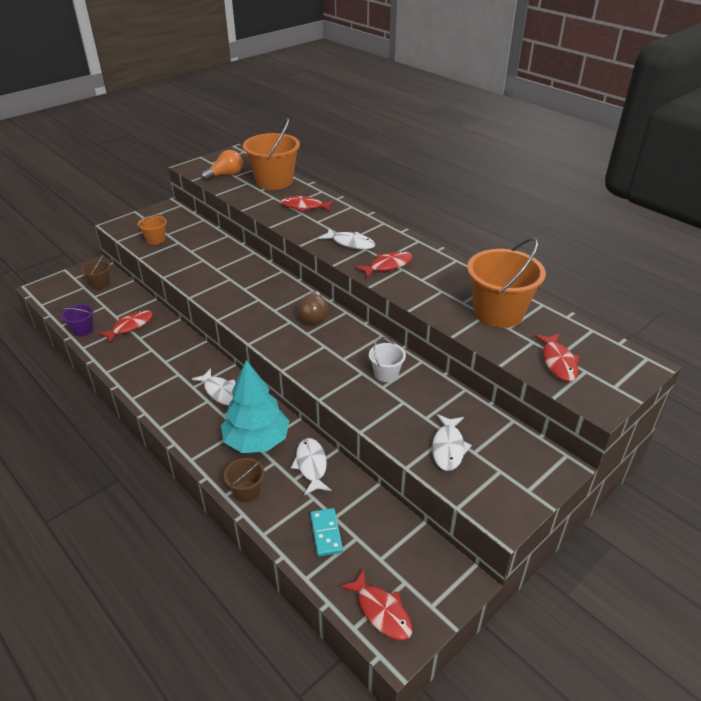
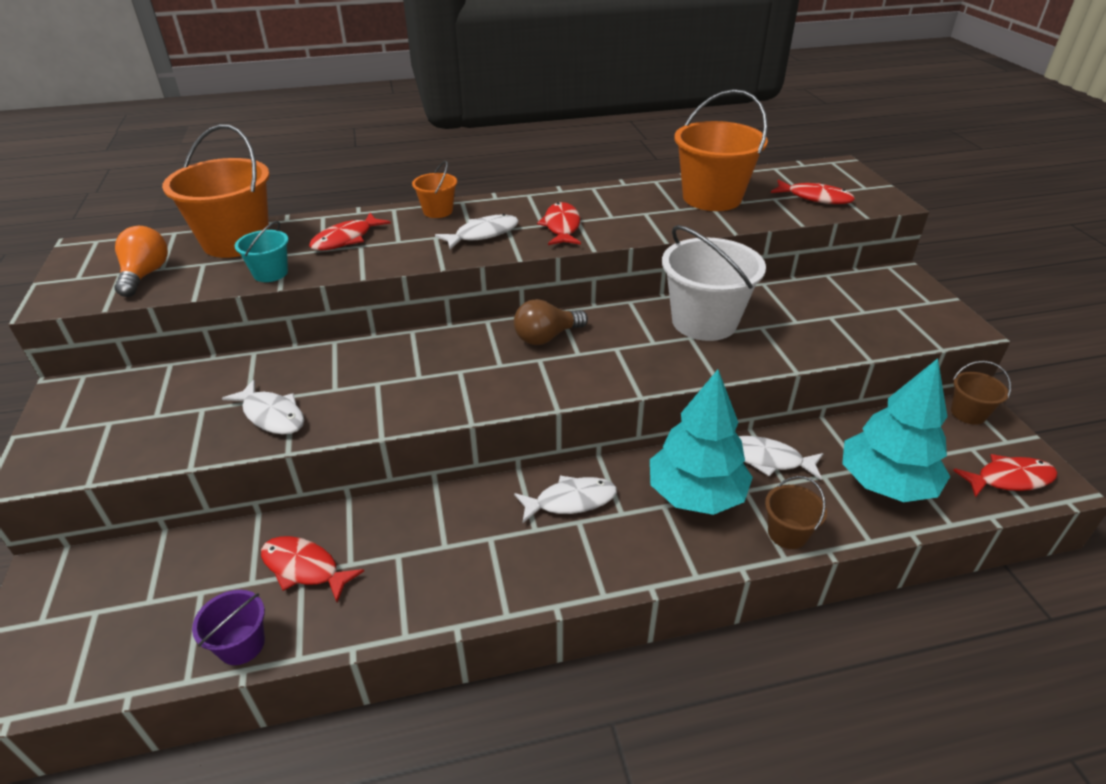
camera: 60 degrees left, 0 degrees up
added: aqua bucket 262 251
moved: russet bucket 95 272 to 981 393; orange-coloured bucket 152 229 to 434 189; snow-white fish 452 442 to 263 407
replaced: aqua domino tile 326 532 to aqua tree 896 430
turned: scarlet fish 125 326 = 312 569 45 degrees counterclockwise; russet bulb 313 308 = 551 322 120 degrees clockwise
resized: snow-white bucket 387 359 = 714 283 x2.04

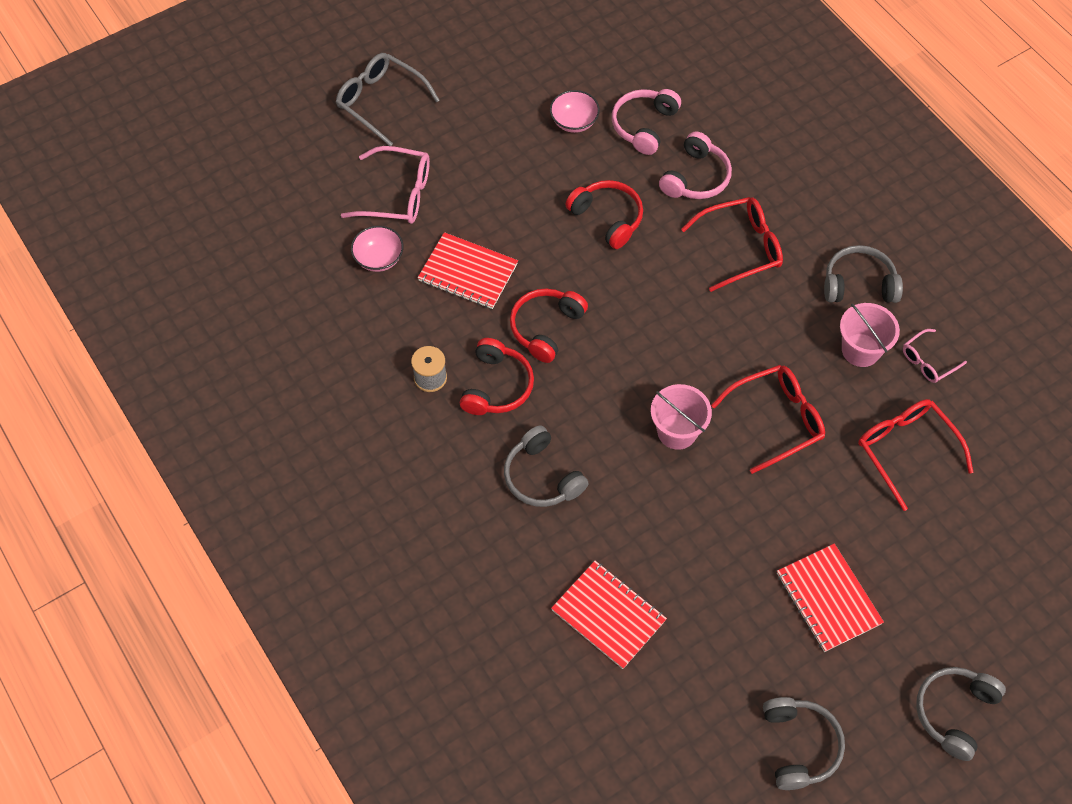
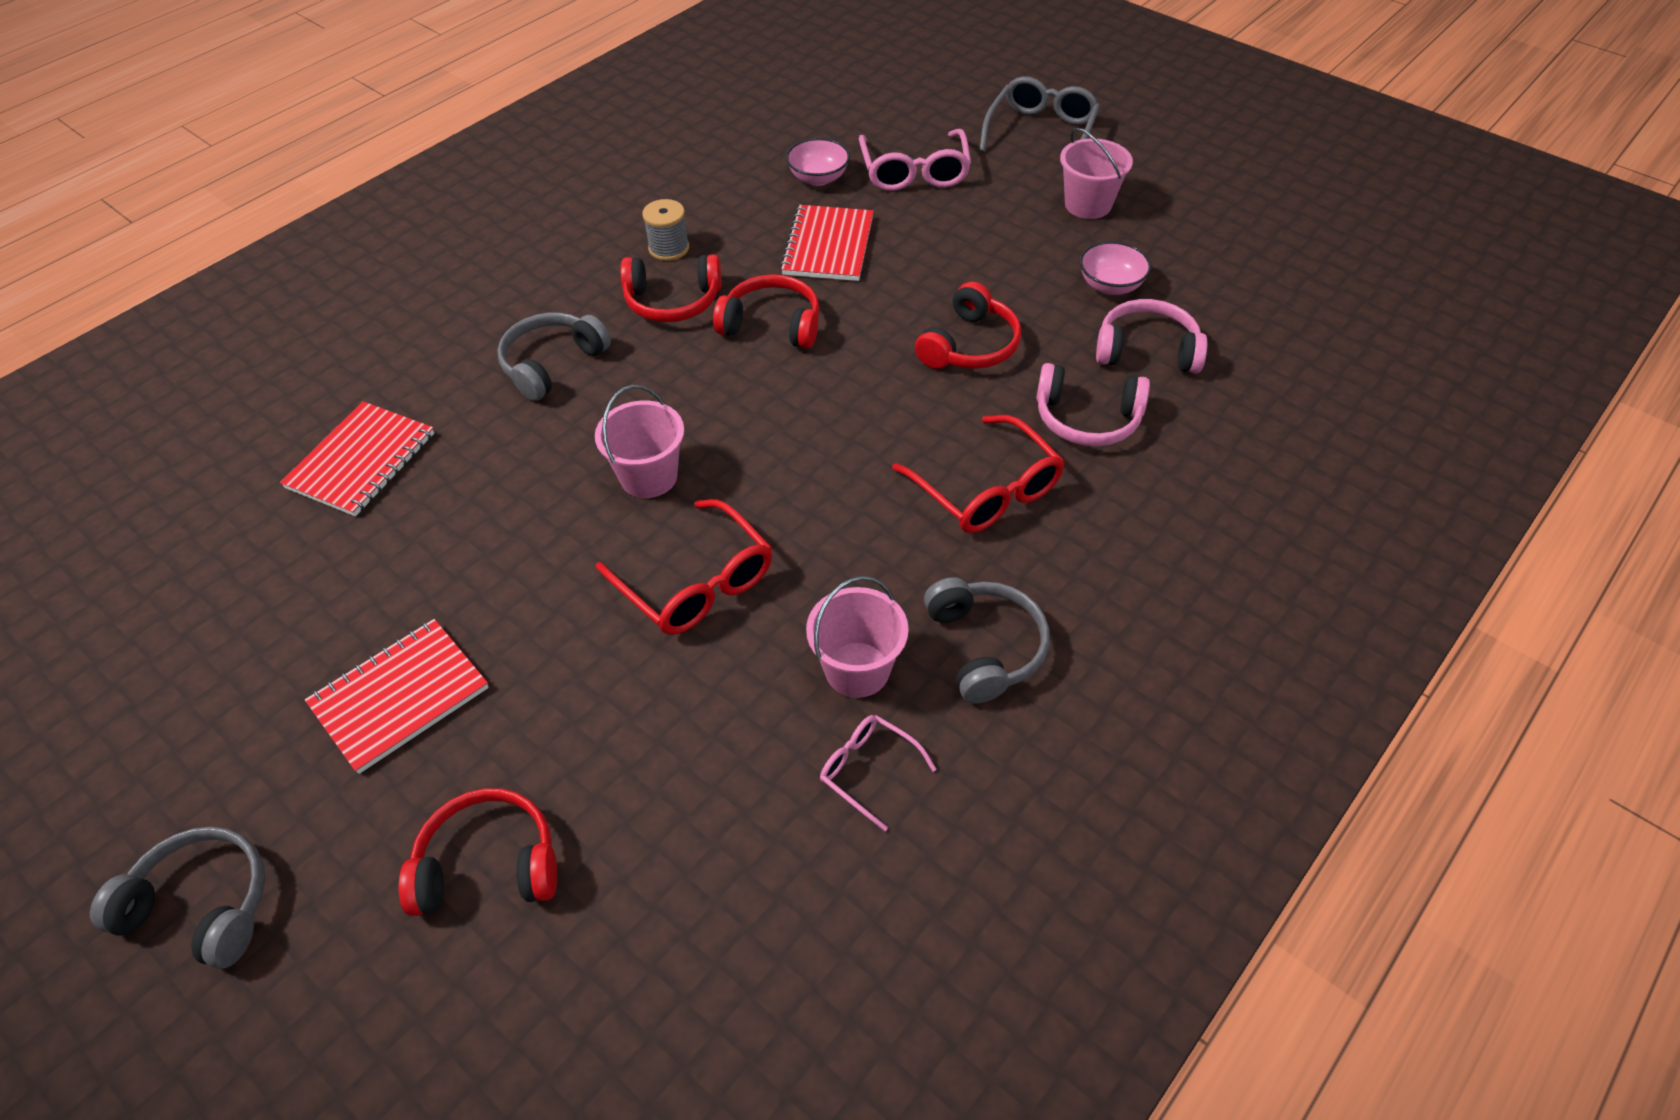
camera: 75 degrees right, 10 degrees down
removed: grey headphones 804 743; scarlet spectacles 916 455
added: scarlet headphones 478 852; rosy bucket 1096 173

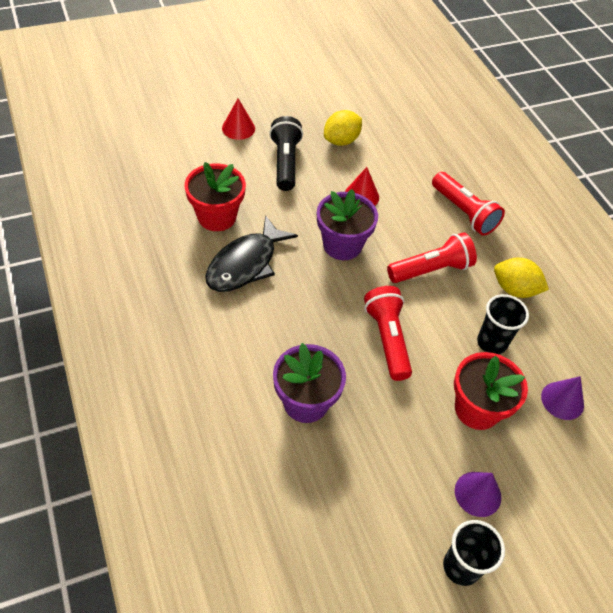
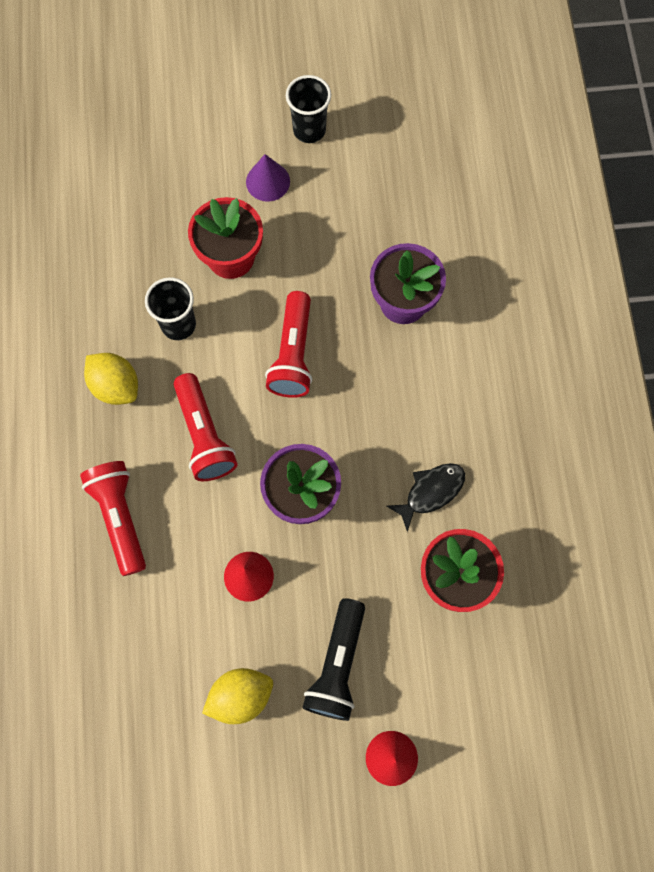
camera: 160 degrees left, 20 degrees up
removed: royal purple cone 562 398
turned: scarlet torch 432 257 = 205 427 105 degrees counterclockwise
resized: black fish 251 253 = 426 497 x0.62

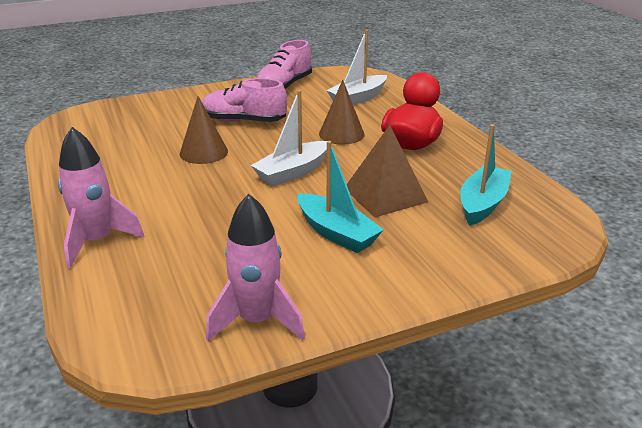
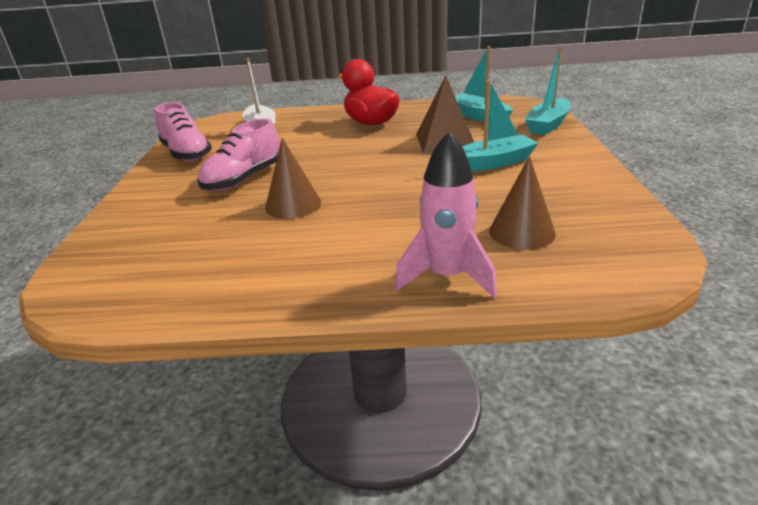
camera: 65 degrees left, 0 degrees up
removed: rosy rocket 255 267; snow-white boat 289 138
added: aqua boat 548 91
moved: russet cone 342 112 to 522 203

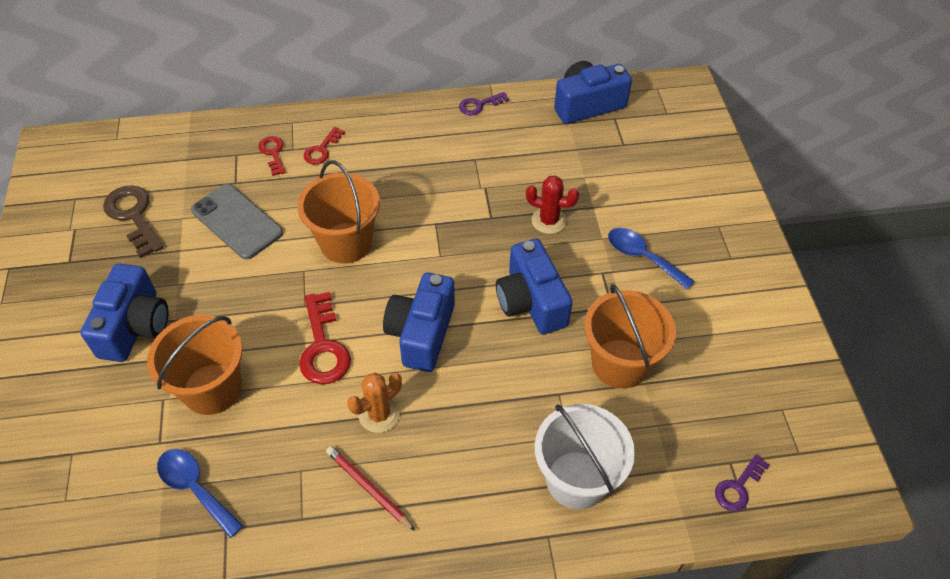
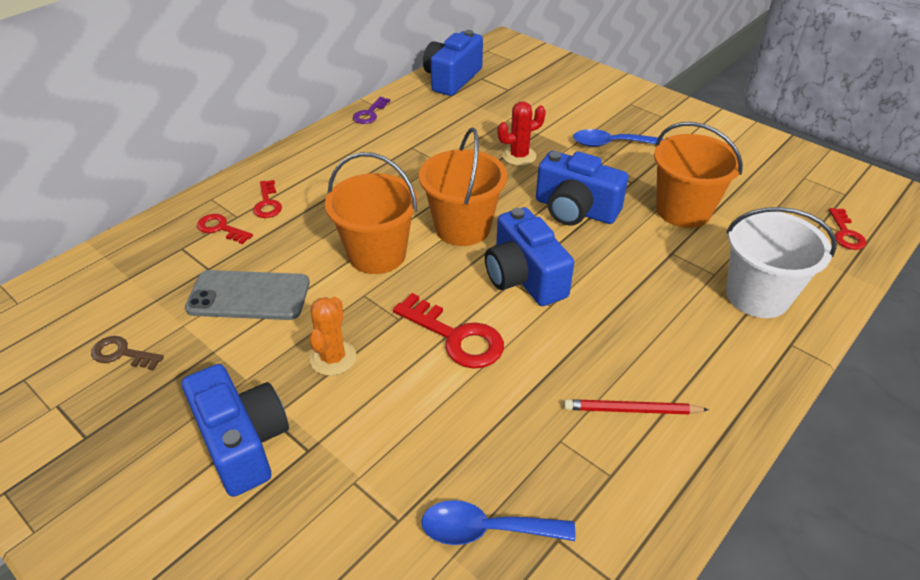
camera: 40 degrees left, 10 degrees down
moved: orange-coloured bucket 195 365 to 463 187; orange-coloured prickly plant 374 403 to 333 336
recoloured: royal purple door key 742 482 to scarlet door key 847 229
resized: russet door key 133 221 = 127 353 x0.59

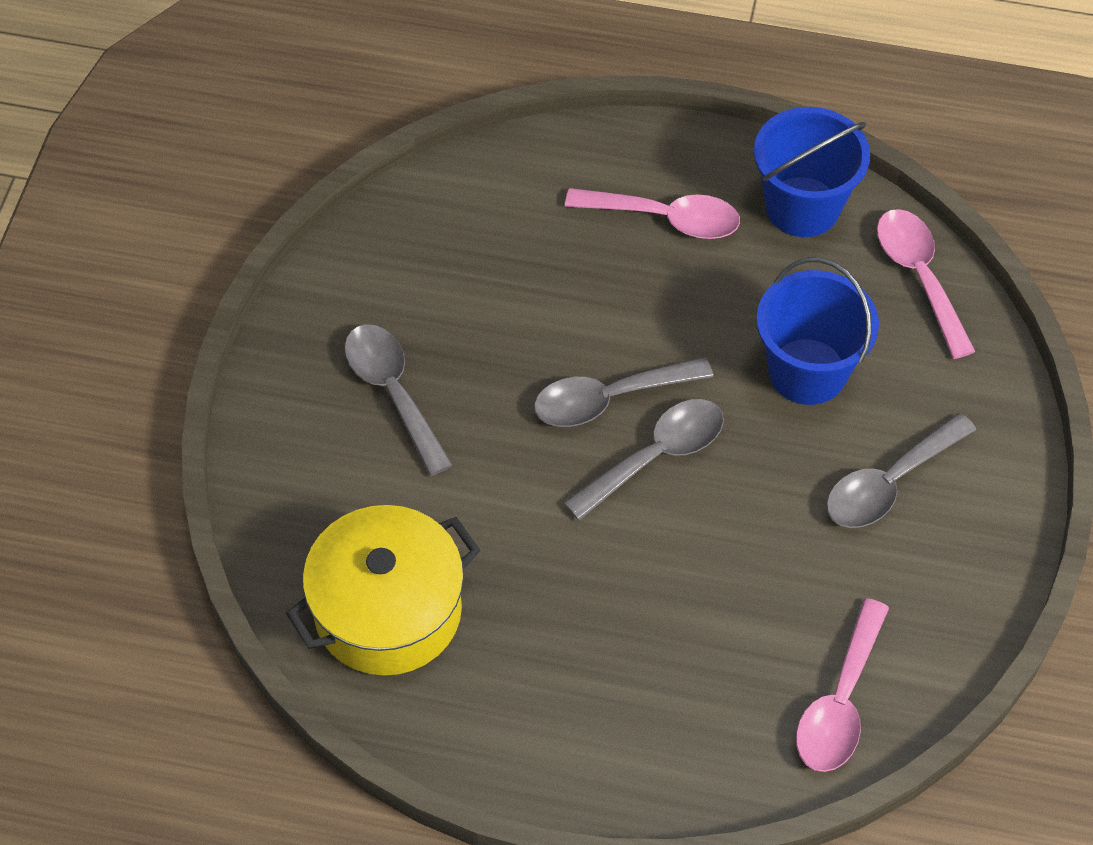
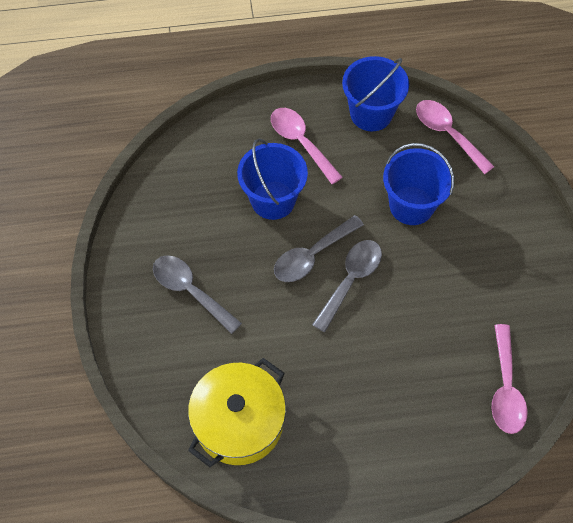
camera: 20 degrees left, 5 degrees up
removed: grey spoon 901 470
added: blue bucket 272 179
turned: rosy spoon 652 213 = 307 146 120 degrees counterclockwise

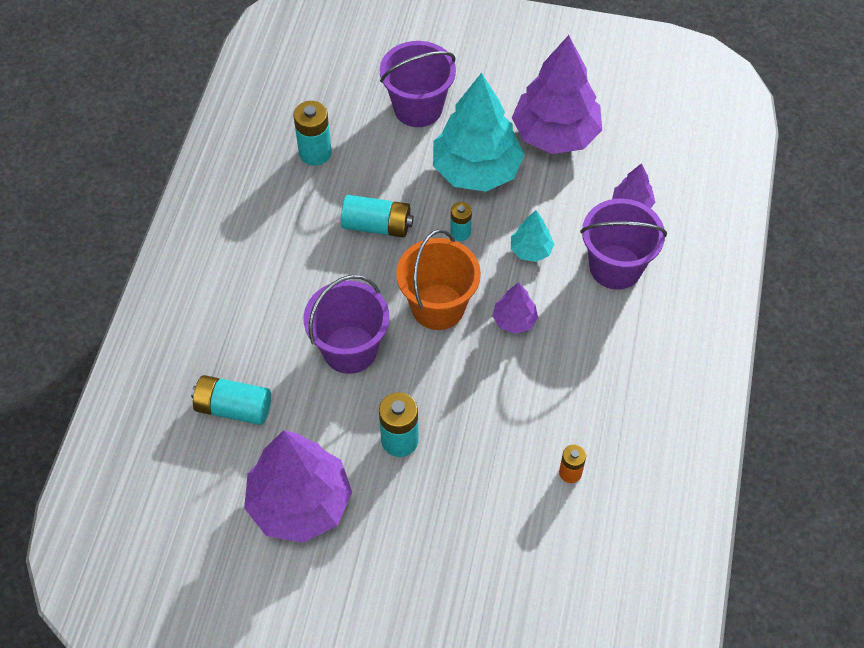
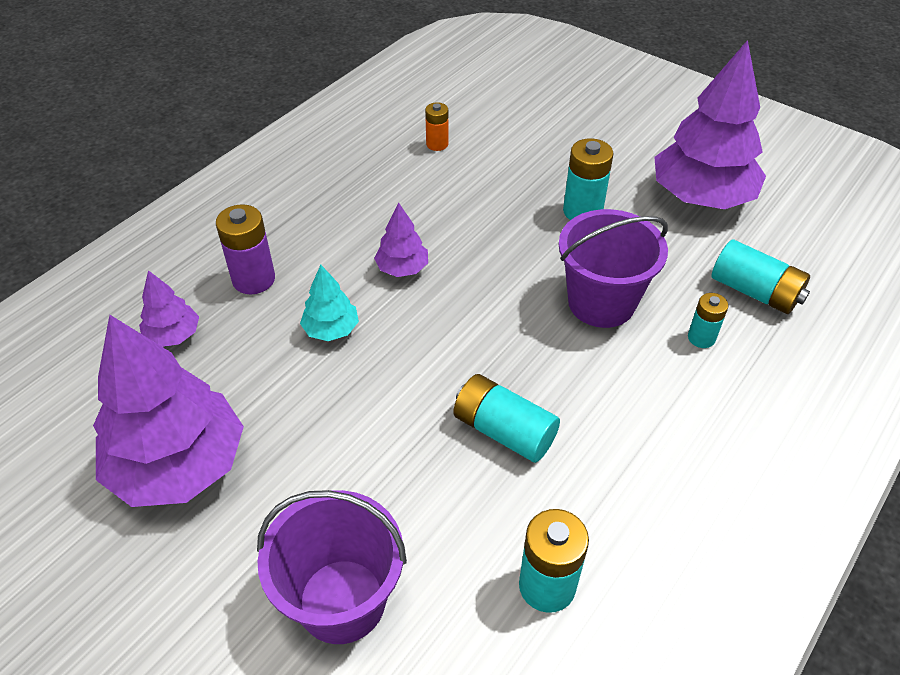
camera: 155 degrees left, 10 degrees down
removed: orange-coloured bucket 438 279; aqua tree 479 132
moved: aqua battery 461 221 to 708 320
replaced: royal purple bucket 623 244 to royal purple battery 245 249

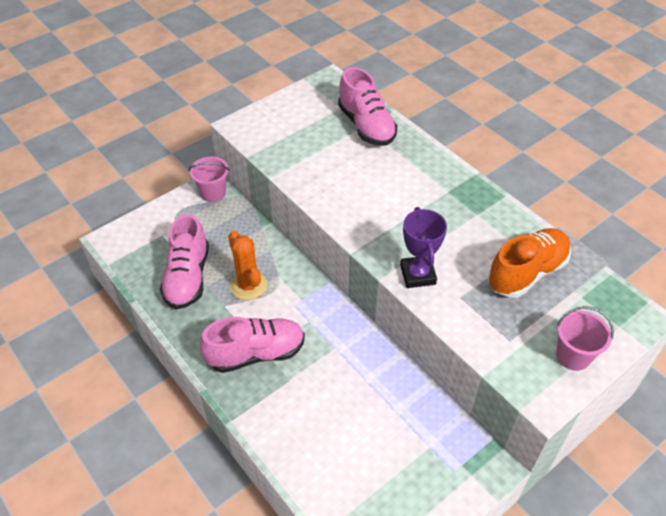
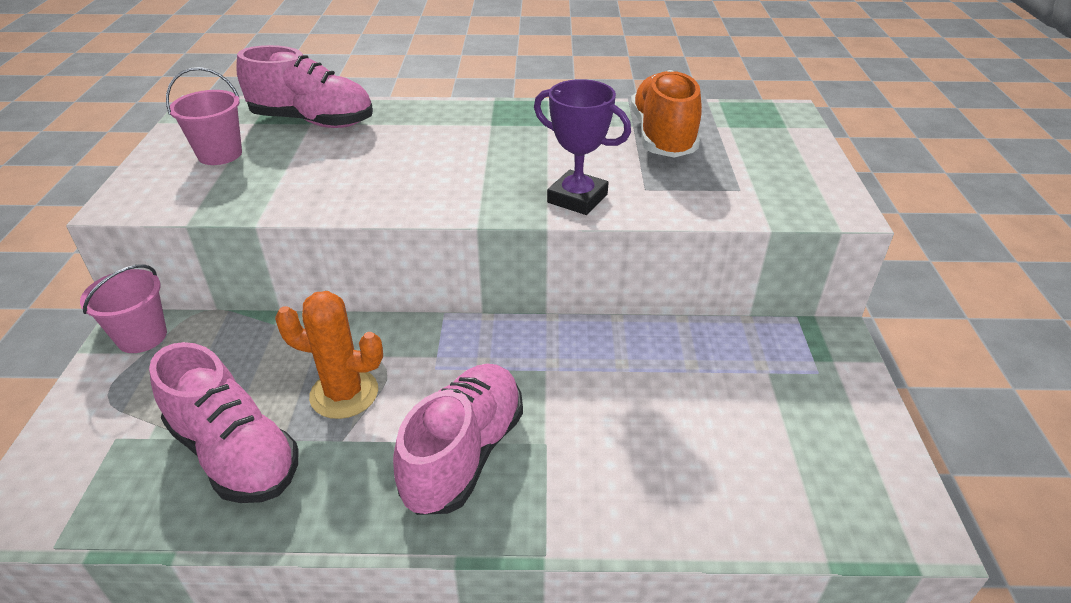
camera: 50 degrees left, 10 degrees down
moved: rosy bucket 585 338 to 204 116

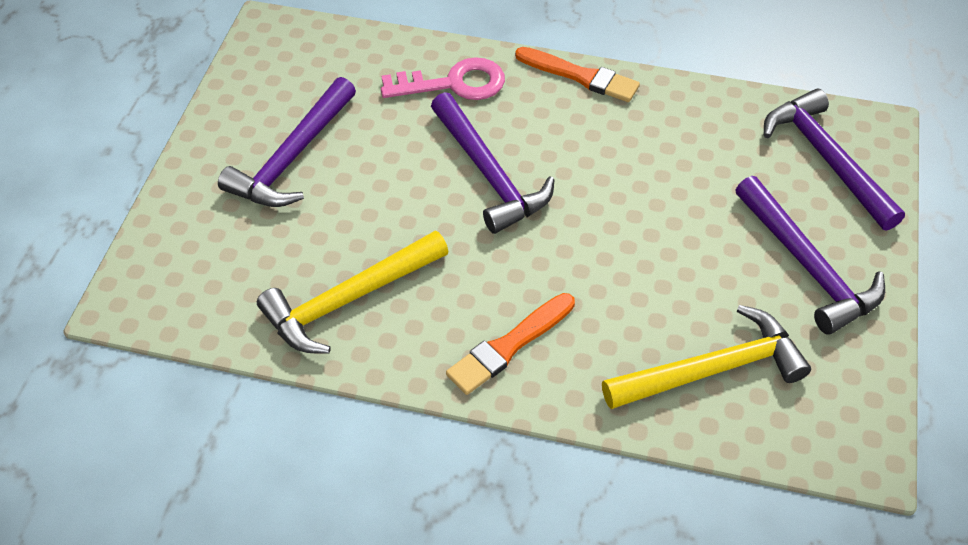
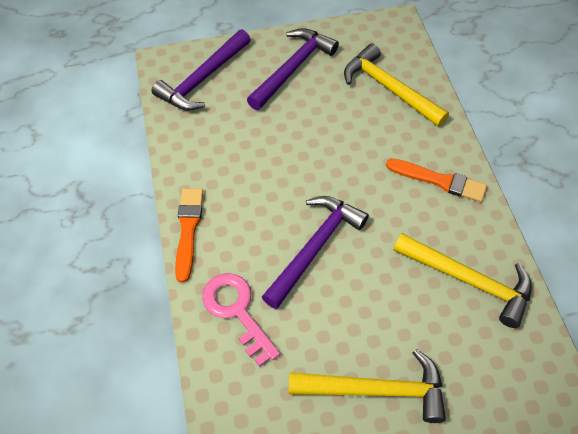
camera: 115 degrees left, 5 degrees up
recoloured: royal purple carpenter's hammer 287 142 to yellow carpenter's hammer 367 386

